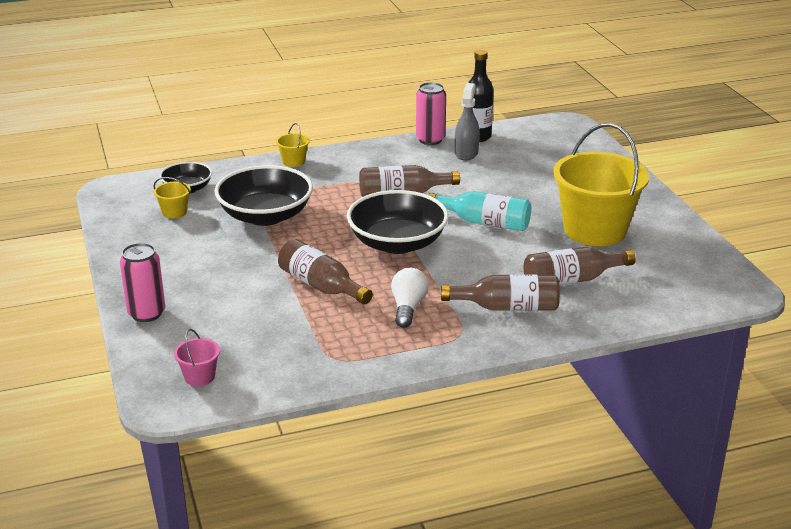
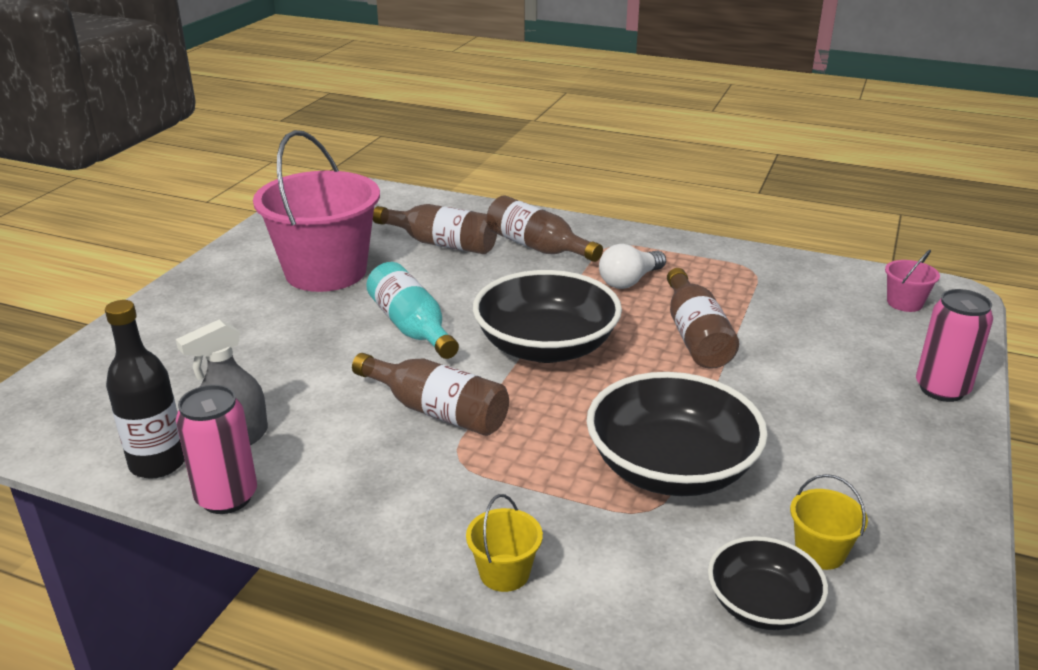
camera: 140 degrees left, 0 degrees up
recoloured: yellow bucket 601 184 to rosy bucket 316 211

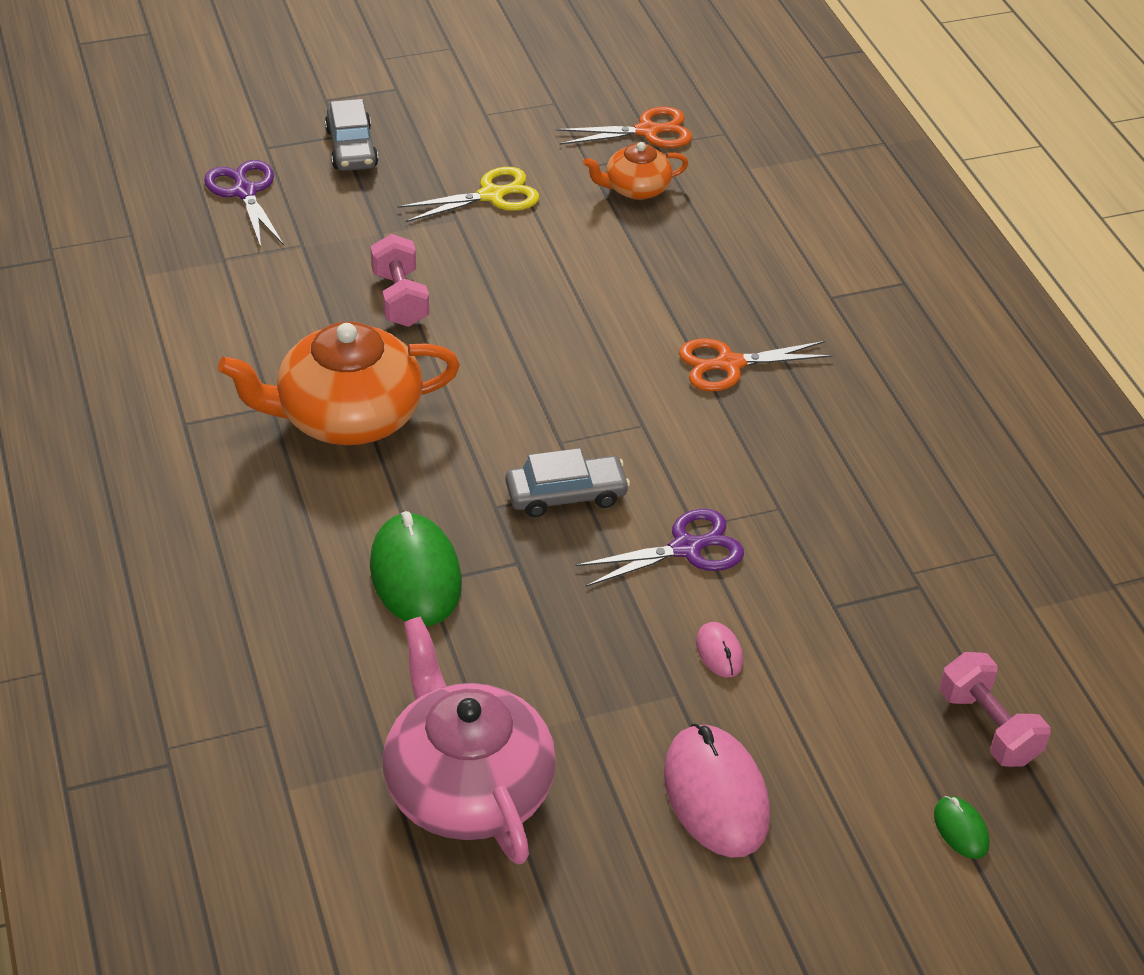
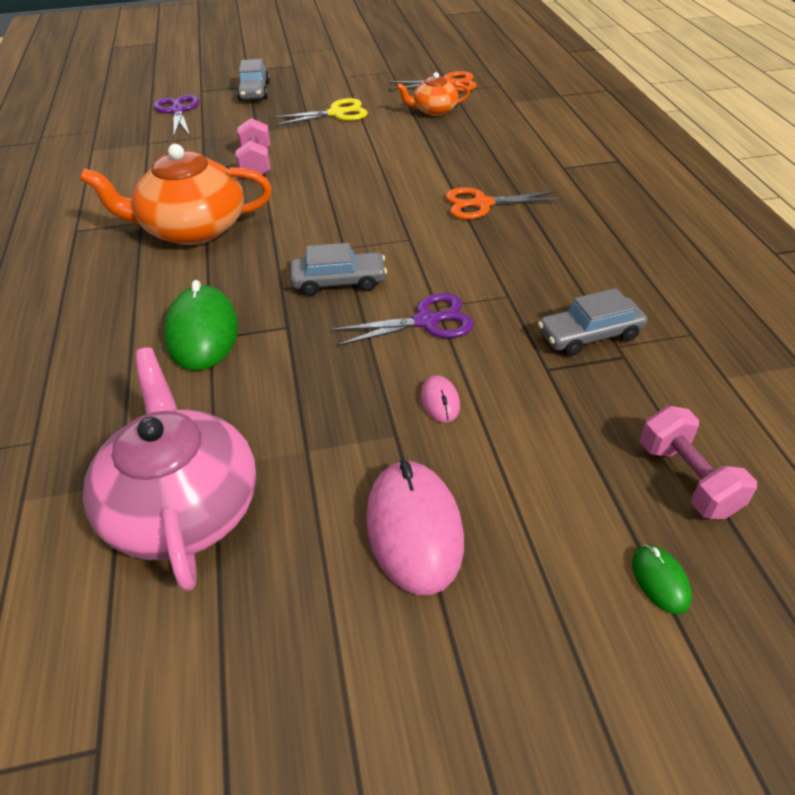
camera: 10 degrees right, 0 degrees up
added: grey toy car 592 322

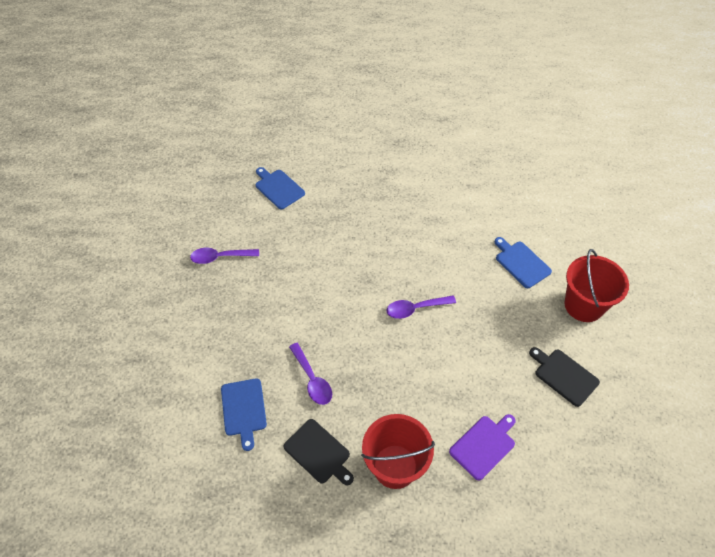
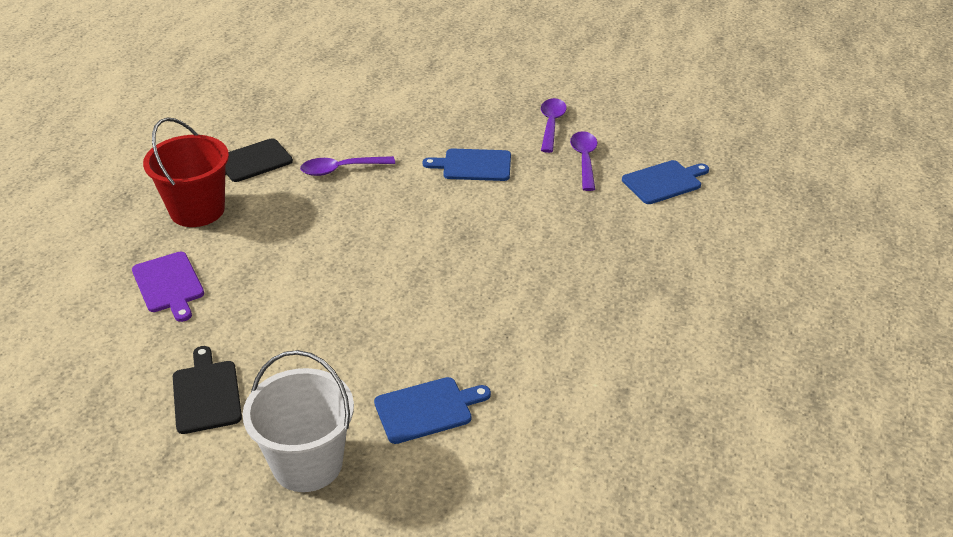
camera: 105 degrees right, 15 degrees down
moved: blue chopping board 244 414 to 467 165; royal purple spoon 421 307 to 583 161
recoloured: scarlet bucket 596 285 to snow-white bucket 298 421
turned: black chopping board 564 377 = 207 390 75 degrees counterclockwise

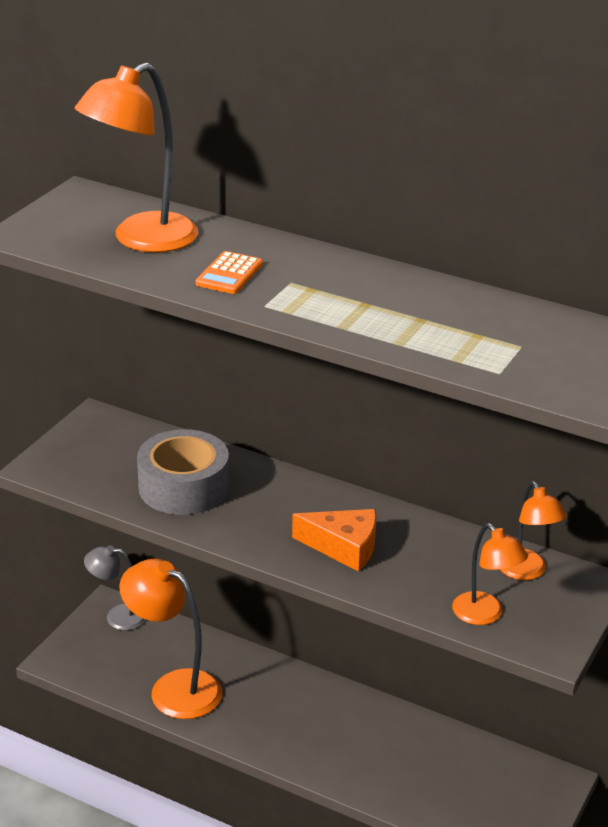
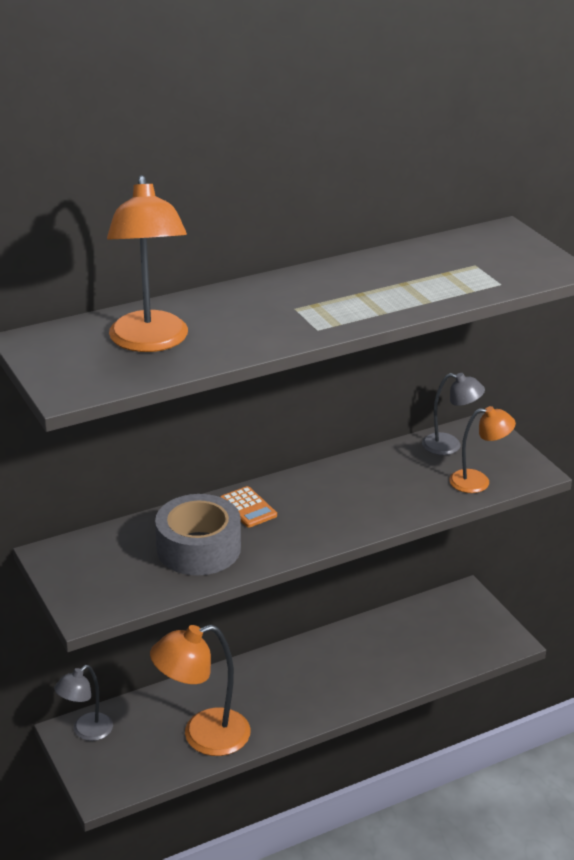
camera: 55 degrees left, 0 degrees up
removed: orange-coloured cheese wedge 334 540
moved: orange-coloured adding machine 229 272 to 248 507
recoloured: orange-coloured reading lamp 533 530 to grey reading lamp 453 414

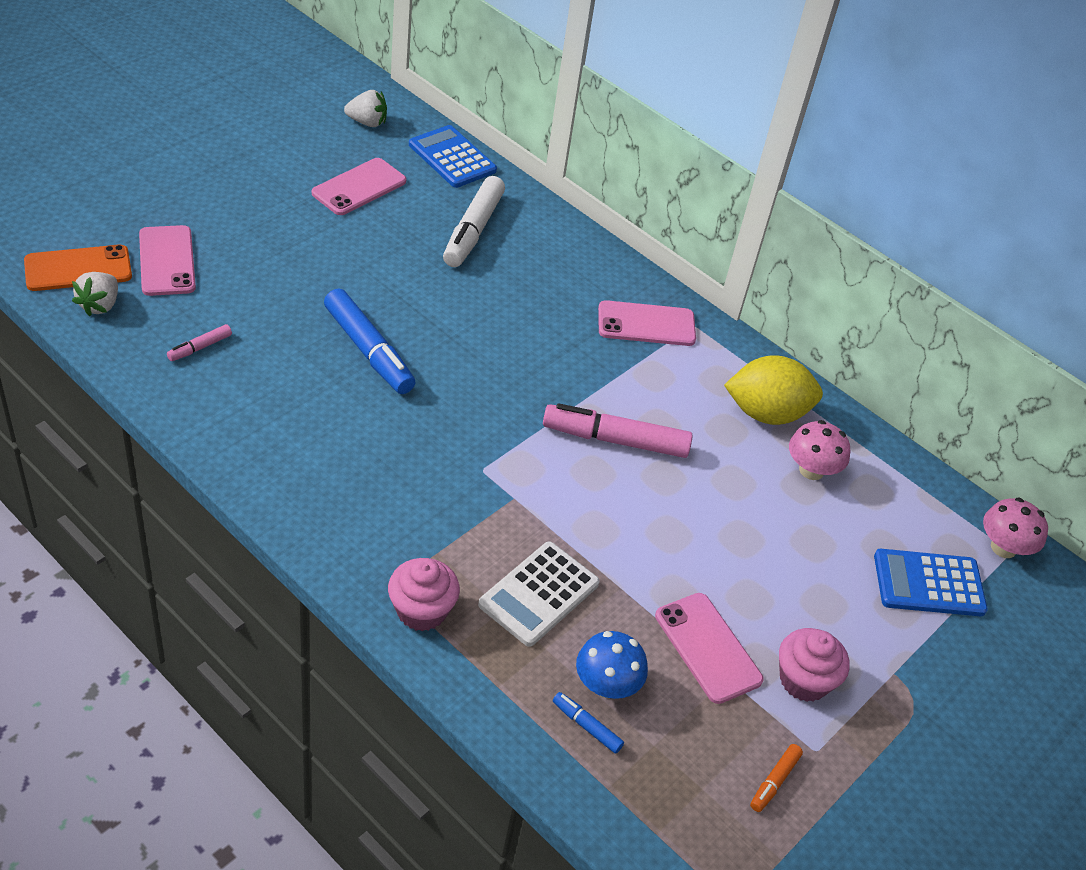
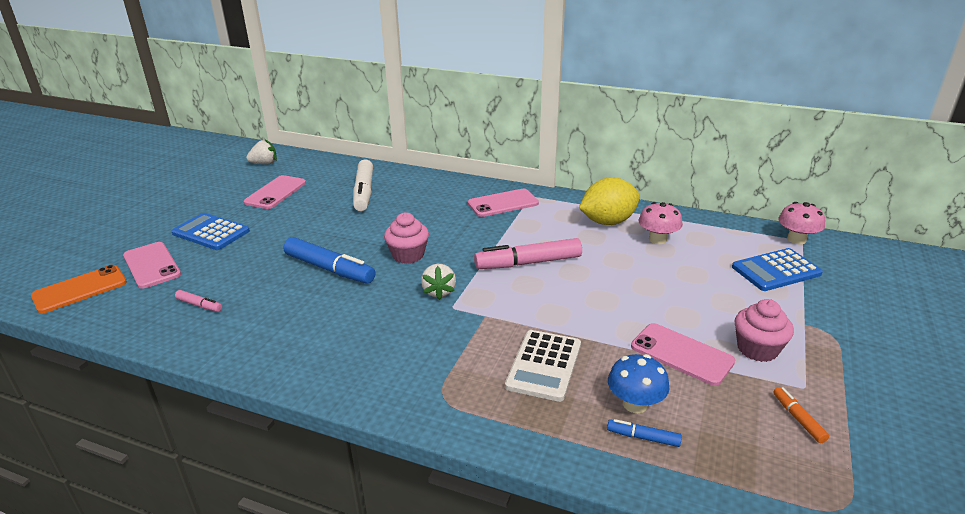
camera: 15 degrees left, 15 degrees down
moved: snow-white strawberry 95 294 to 438 282; rosy fairy cake 424 594 to 406 238; blue adding machine 453 156 to 211 231
turned: rosy felt pen 199 342 = 198 301 90 degrees counterclockwise; orange-coloured felt pen 776 778 = 801 415 150 degrees clockwise

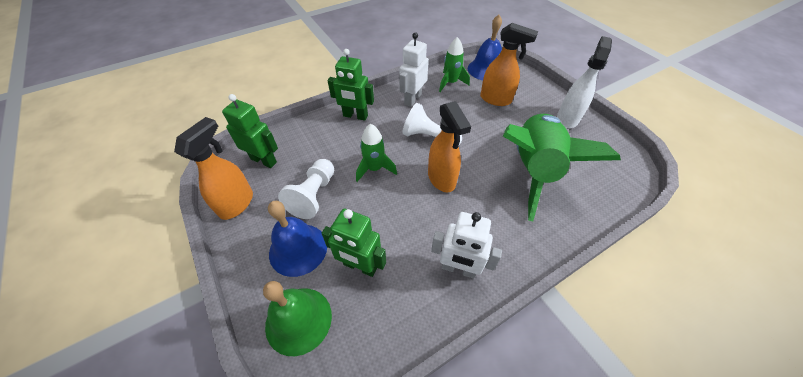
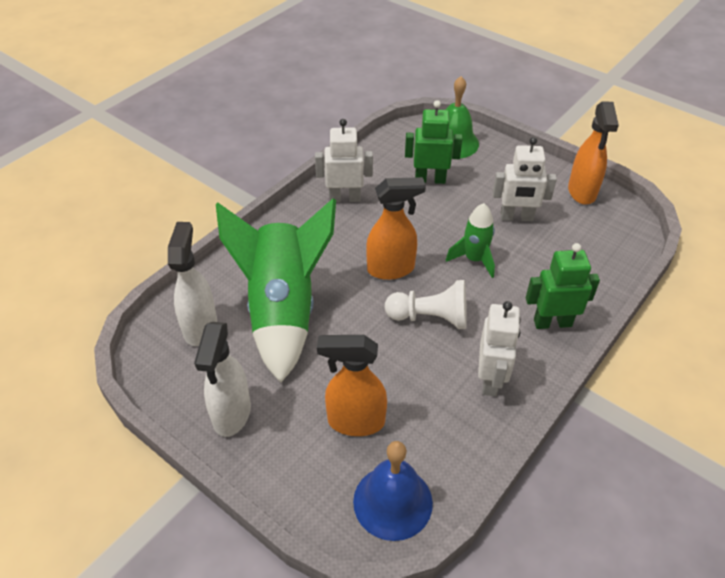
camera: 160 degrees right, 5 degrees down
removed: emerald robot figure 250 131; blue hand bell 297 239; emerald rocket 454 64
added: snow-white spray bottle 192 284
replaced: snow-white pawn 306 189 to snow-white robot figure 525 179
turned: orange-coloured spray bottle 449 146 = 396 228 120 degrees clockwise

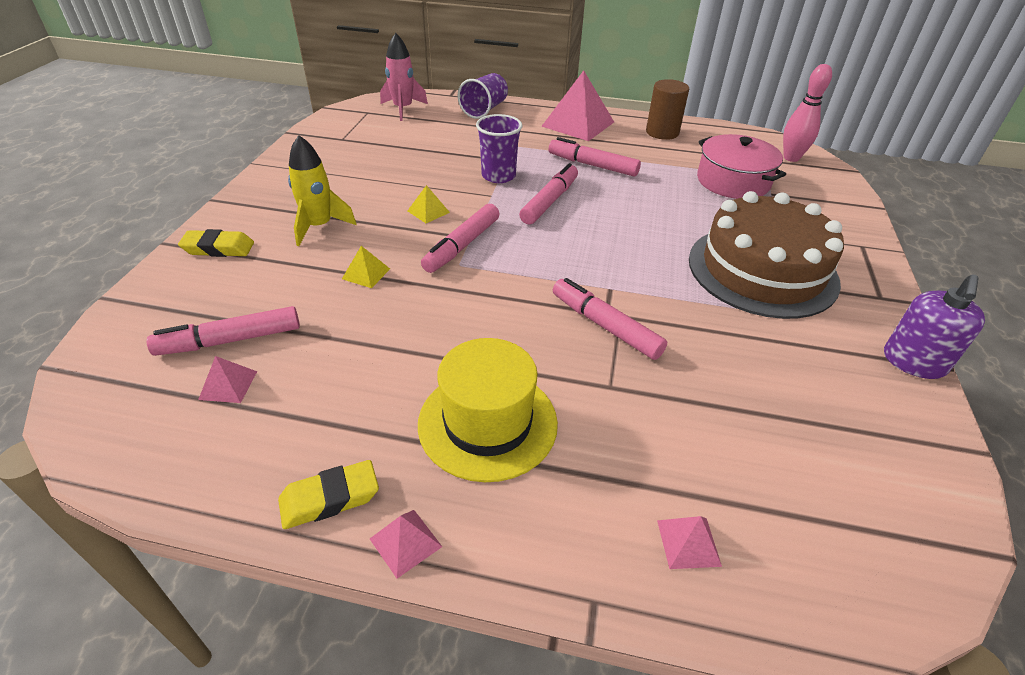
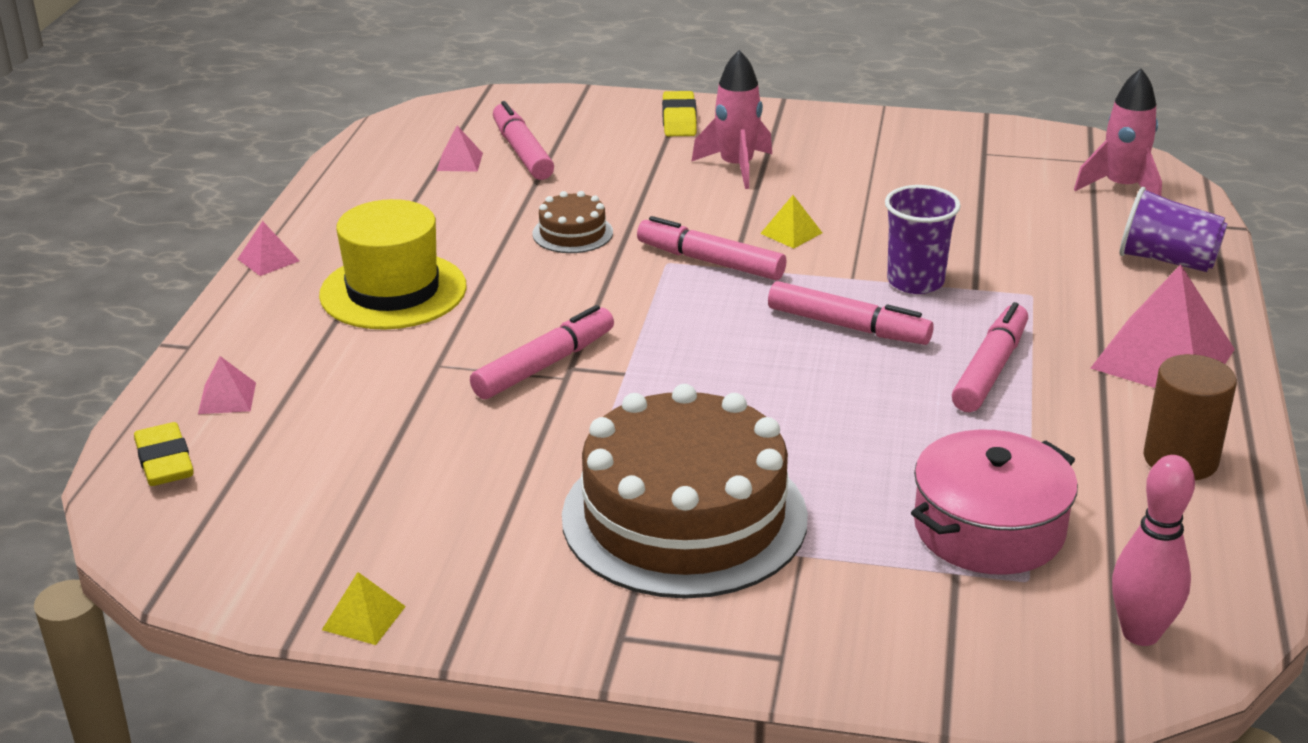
camera: 90 degrees right, 10 degrees down
removed: royal purple soap dispenser 934 327
added: russet layer cake 573 222
moved: yellow gum eraser 328 494 to 163 454; yellow solid pyramid 366 267 to 364 608
recoloured: yellow rocket 322 190 to rosy rocket 732 119

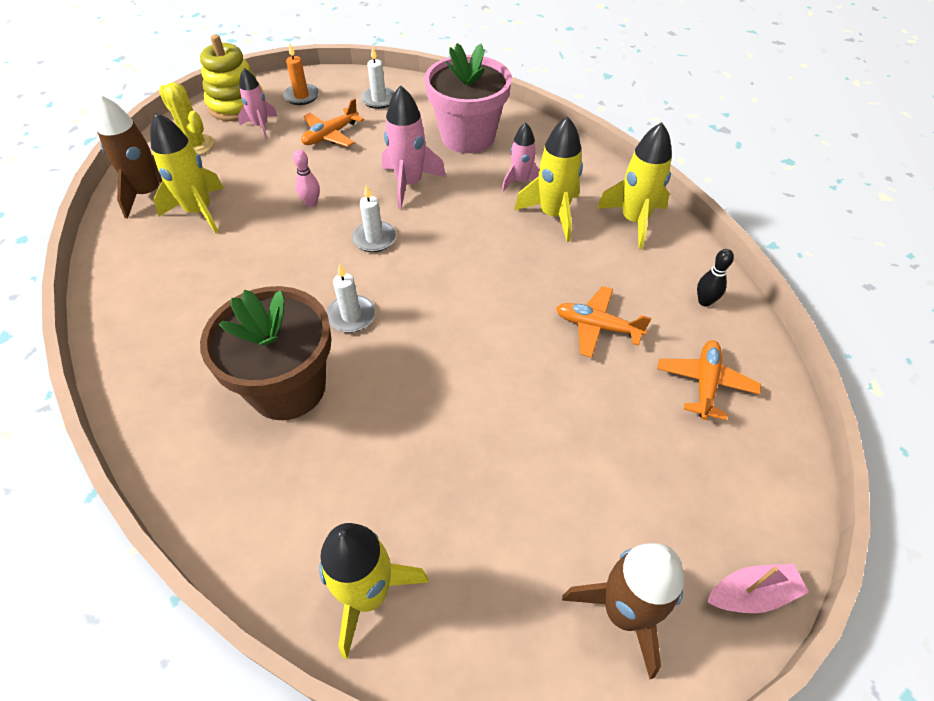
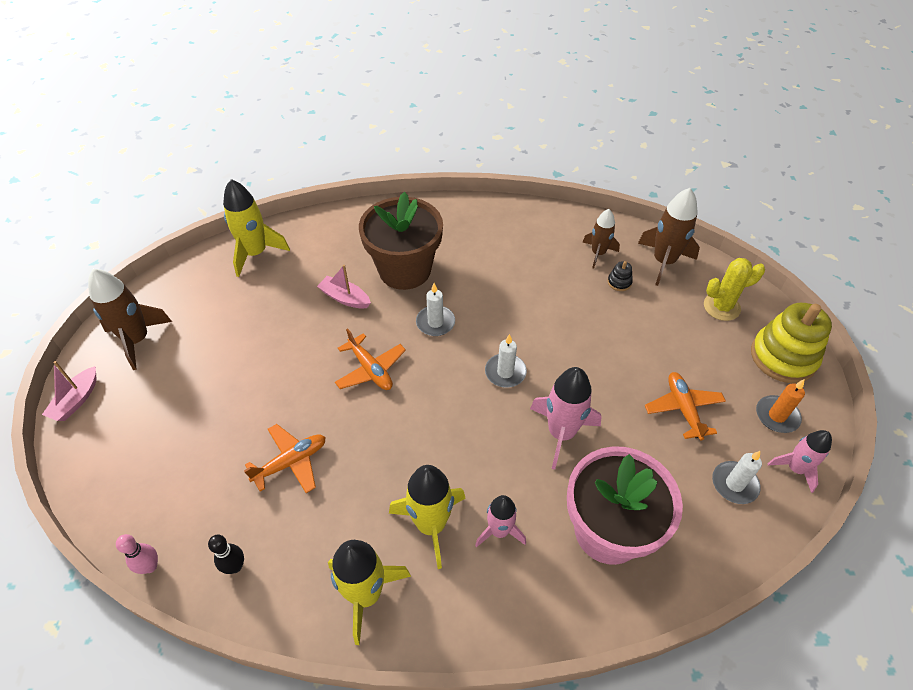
camera: 125 degrees right, 0 degrees up
added: rosy boat 344 287; russet rocket 601 239
moved: rosy rocket 258 103 to 799 461; rosy skittle 306 178 to 137 554; orange-coloured aeroplane 709 380 to 370 359
replaced: yellow rocket 187 173 to black stacking toy 620 276

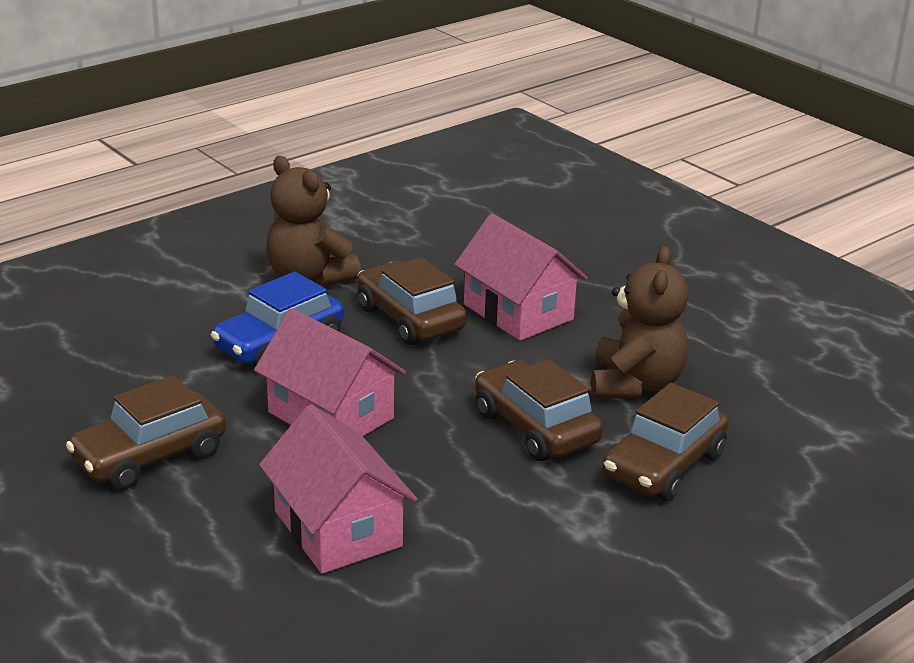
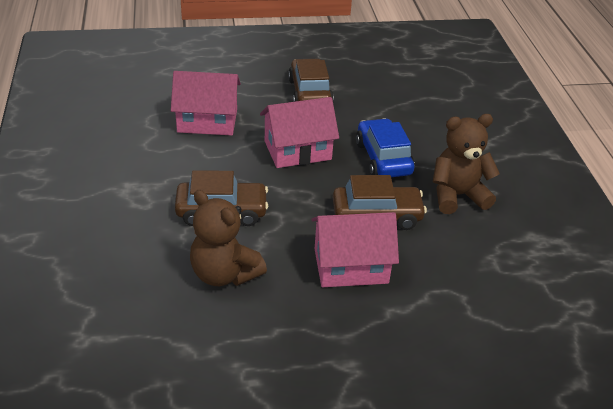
camera: 120 degrees right, 10 degrees up
removed: russet toy car 665 442

